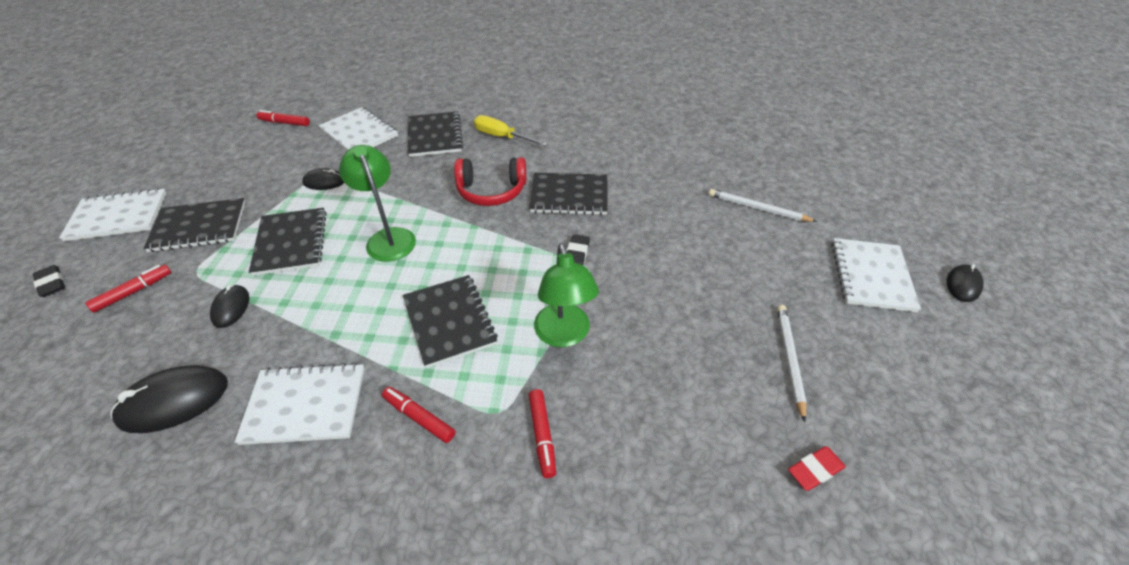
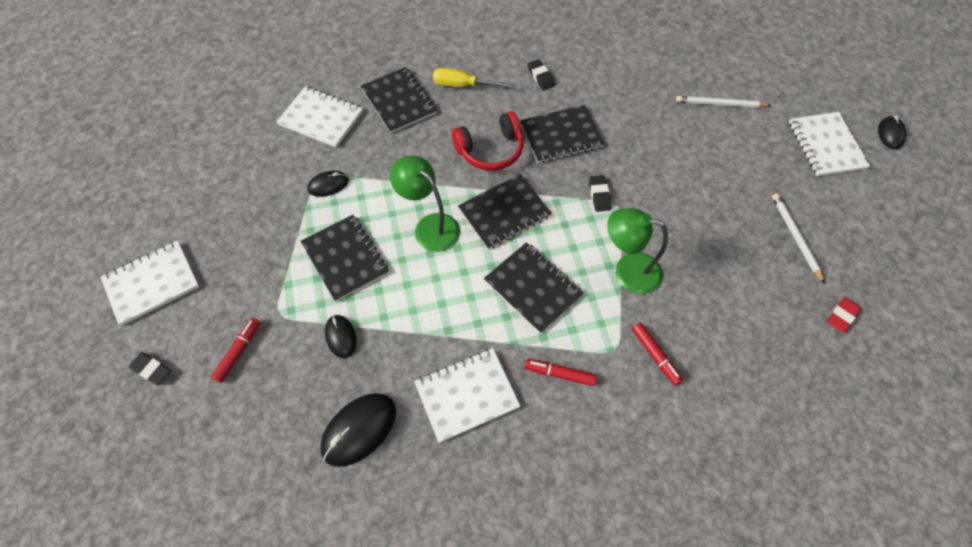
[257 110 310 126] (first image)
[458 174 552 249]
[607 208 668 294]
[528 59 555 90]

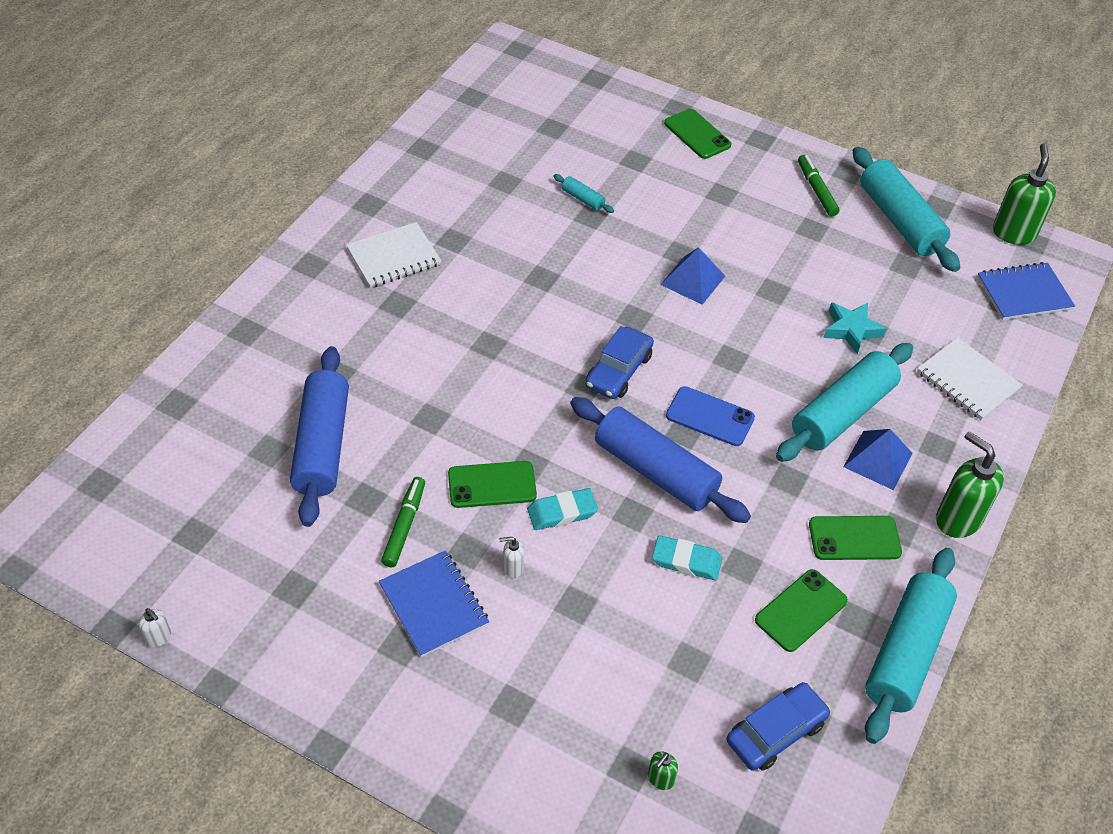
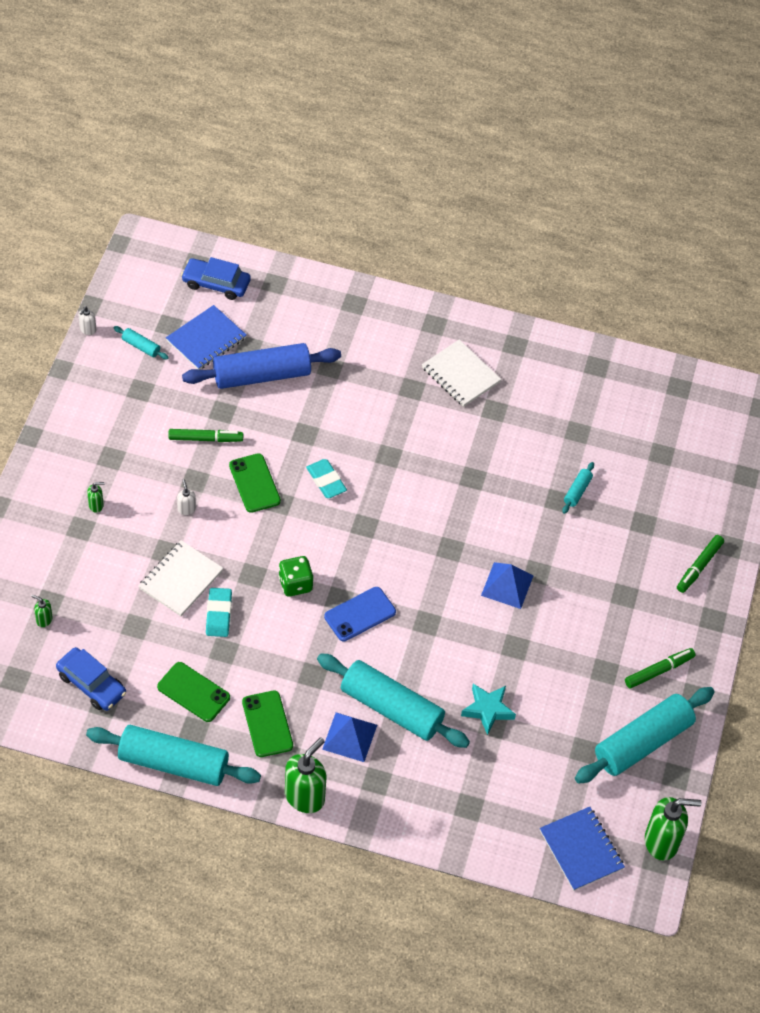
[677 535 724 593]
[181 257 250 300]
[139 540 223 616]
[324 587 396 641]
[278 556 313 597]
[306 459 347 498]
[166 305 246 370]
[113 326 169 360]
[87 482 104 513]

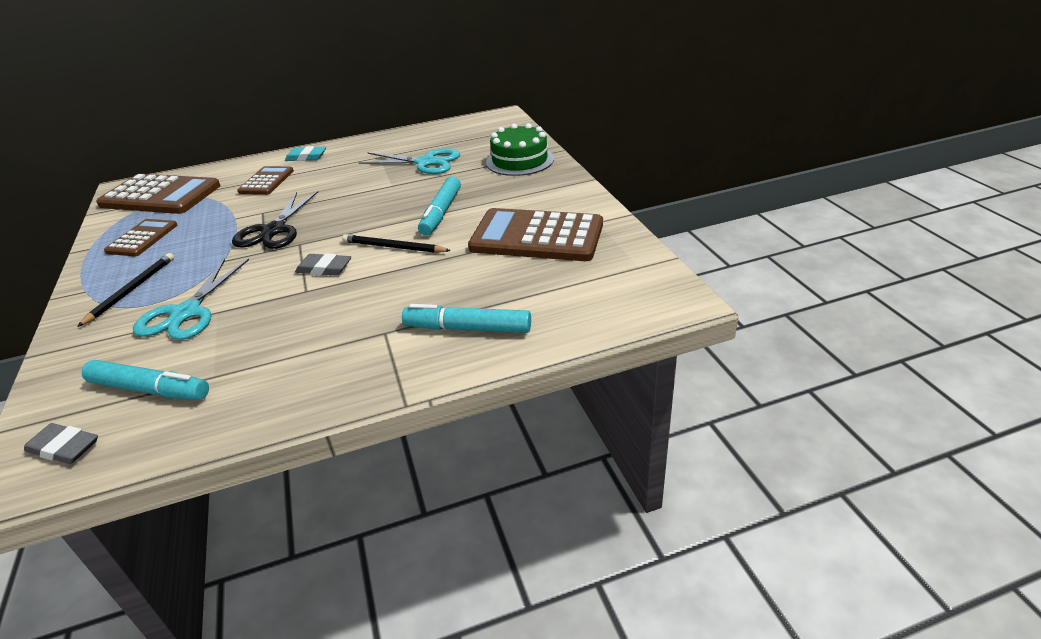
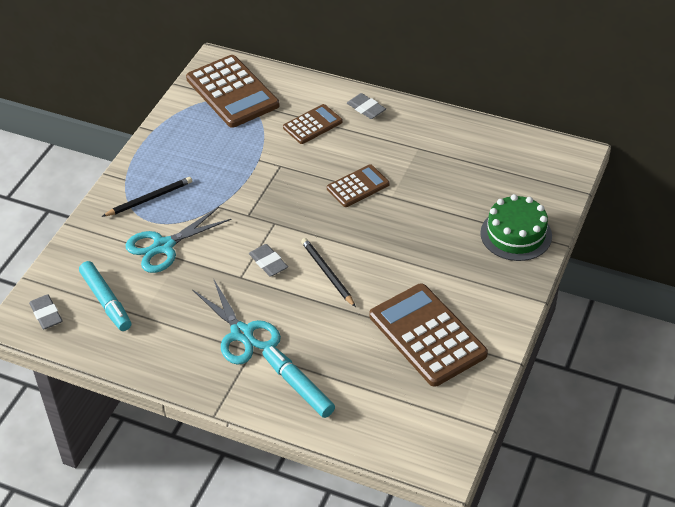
[347 93 386 119]
[193 278 281 365]
[418 176 461 236] (first image)
[232 191 318 249] (first image)
[327 164 390 207]

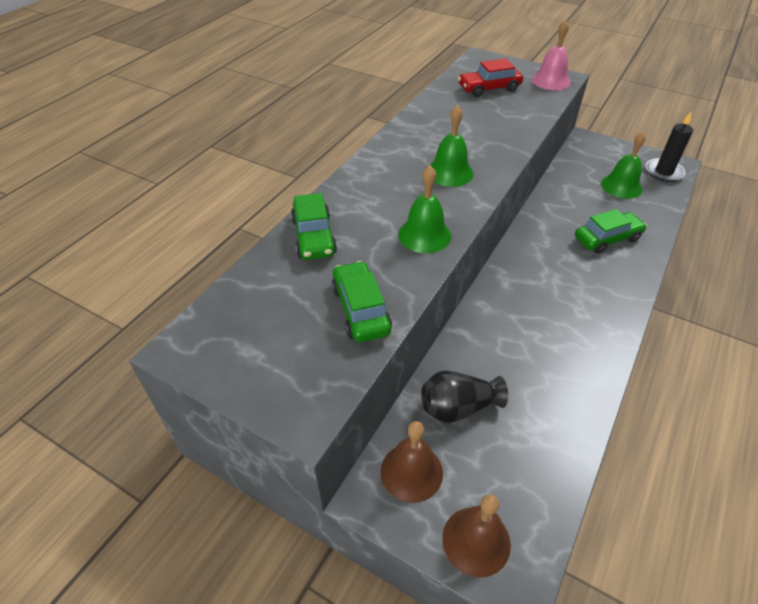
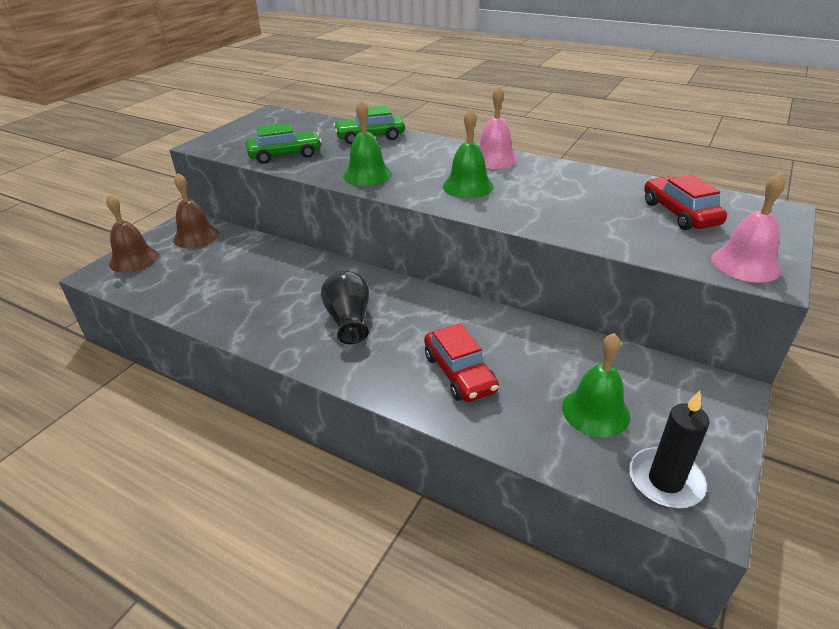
[424 323 499 402]
[321 270 369 344]
[479 86 518 169]

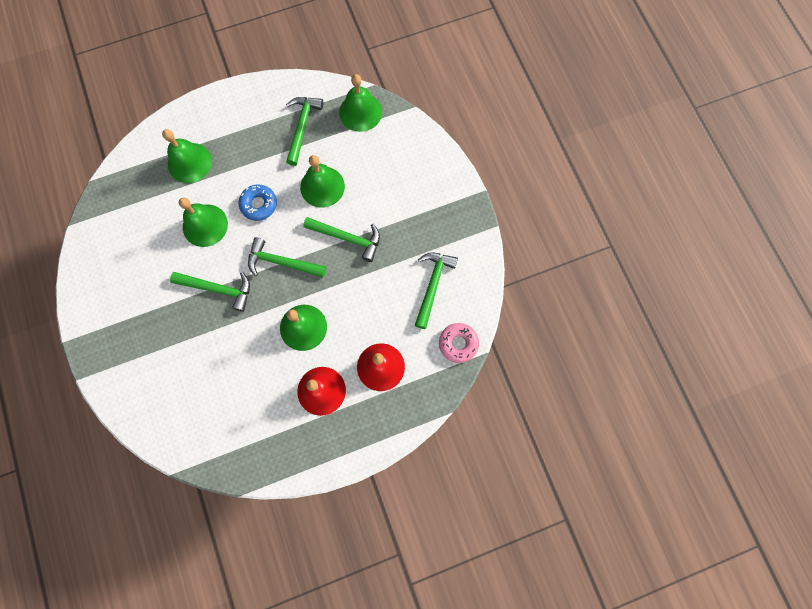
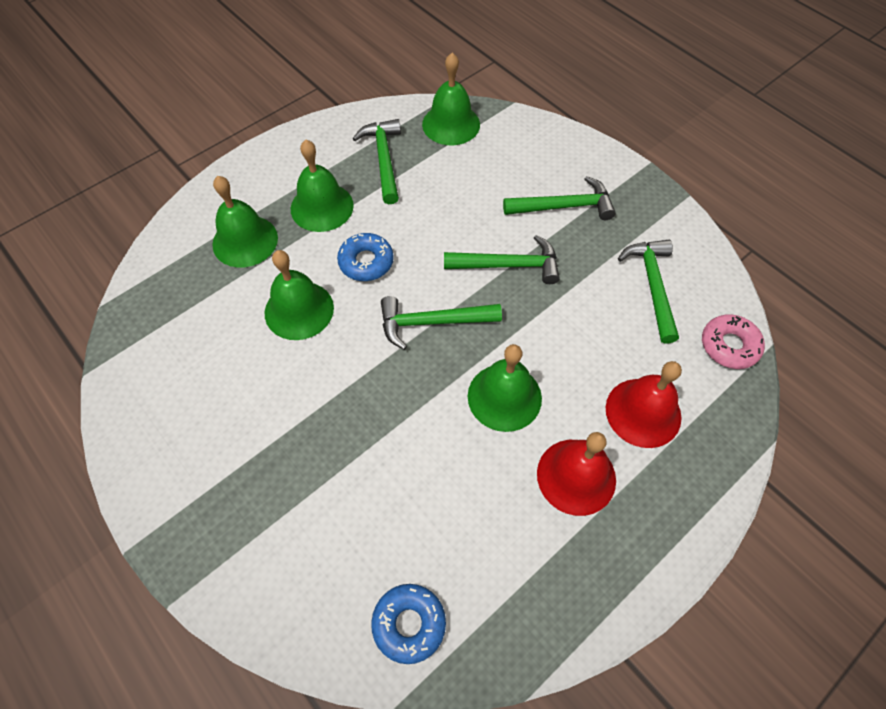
[291 140 354 232]
[503 176 616 220]
[371 584 446 664]

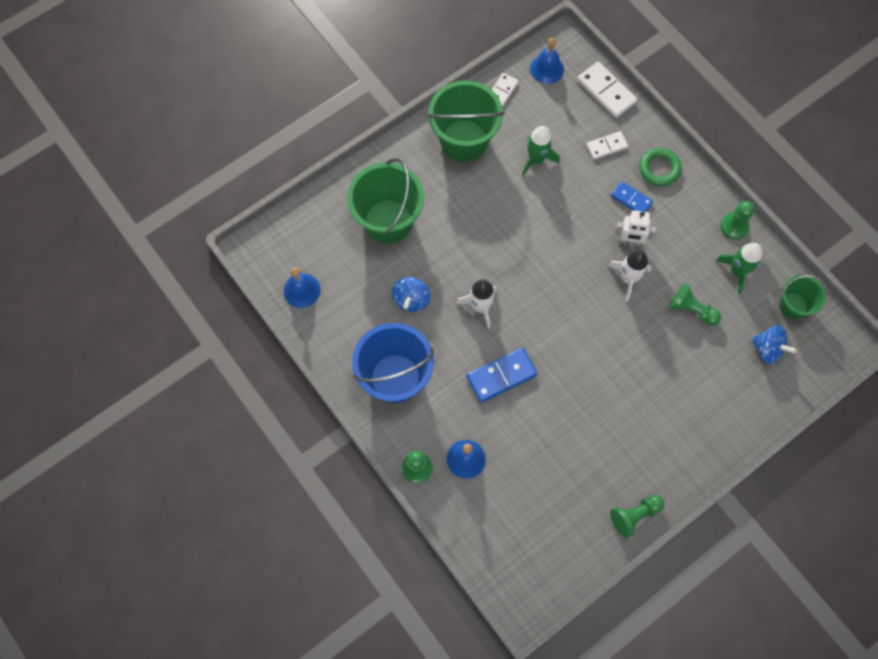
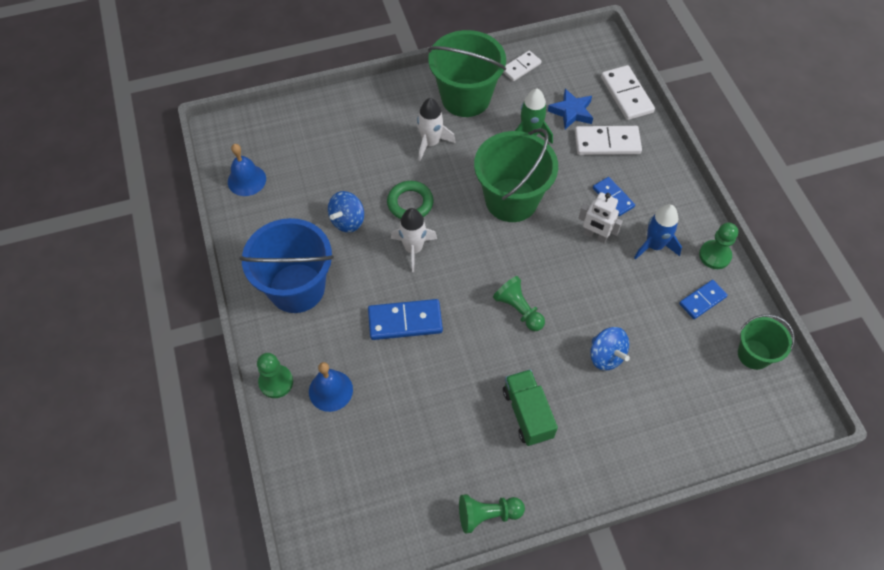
[530 38 564 84] (first image)
[575 126 642 155]
[387 181 434 219]
[474 128 558 222]
[679 280 728 319]
[417 98 456 161]
[493 276 545 331]
[590 327 630 371]
[548 89 593 129]
[634 204 682 260]
[503 369 558 446]

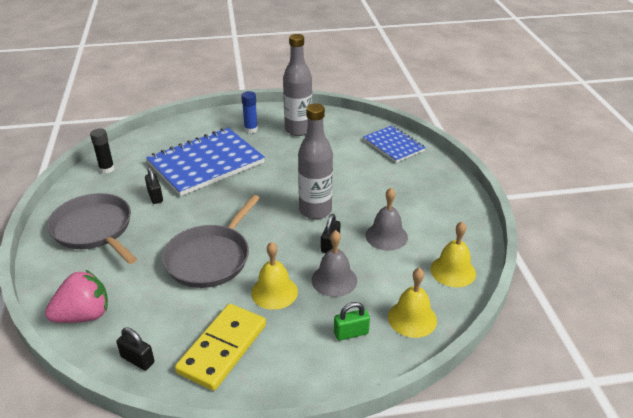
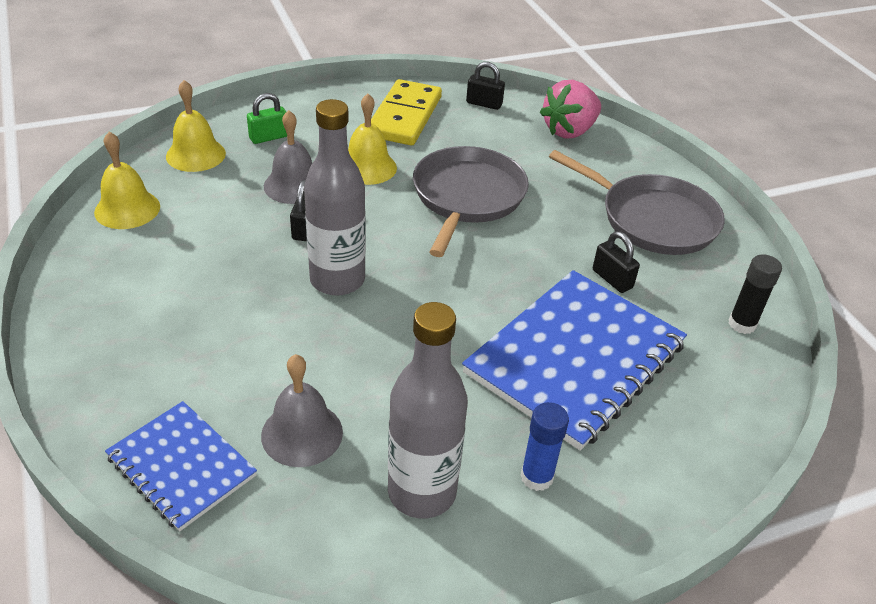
[261 354 343 467]

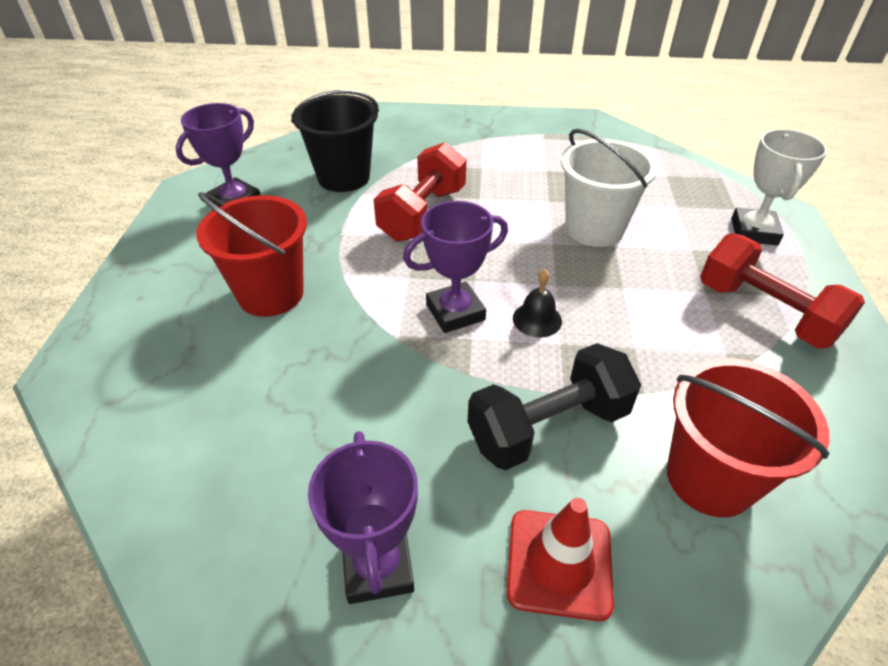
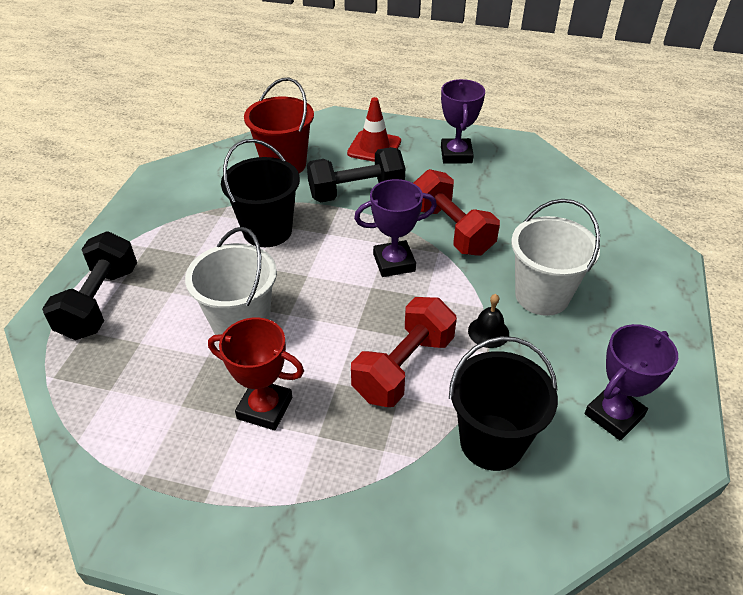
[42 232 137 340]
[511 199 600 316]
[414 169 500 256]
[468 294 509 348]
[221 139 300 247]
[208 318 304 430]

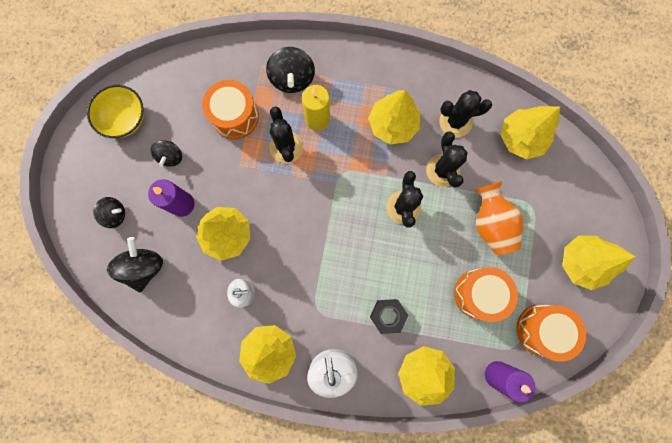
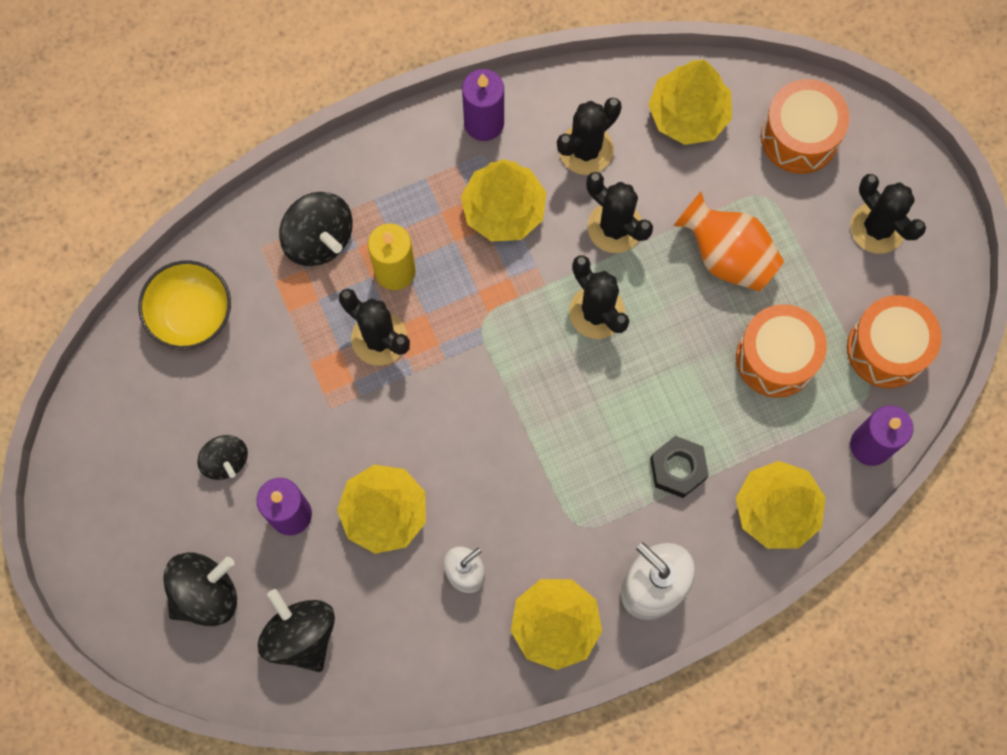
[761 79 849 174]
[138 261 231 349]
[163 552 237 626]
[851 174 926 254]
[462 69 504 141]

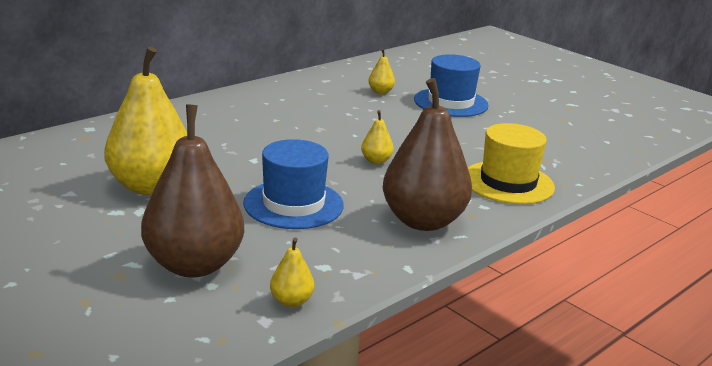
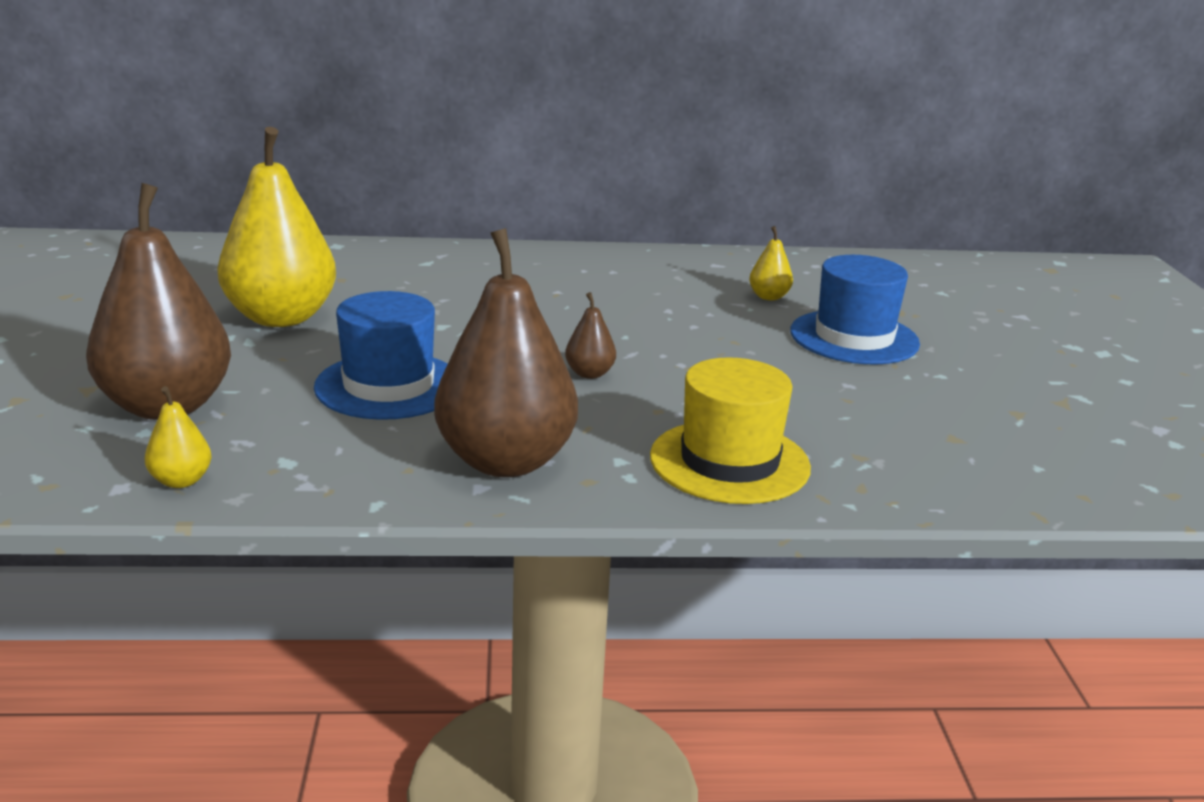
[565 292 616 379]

